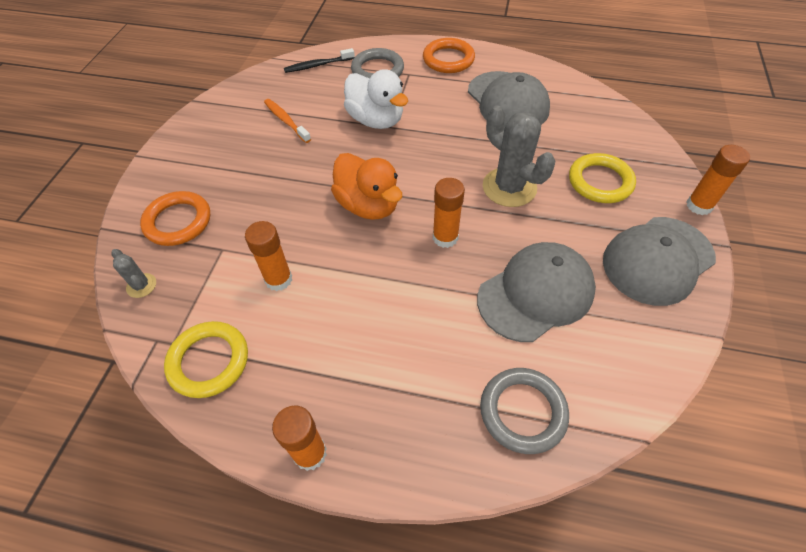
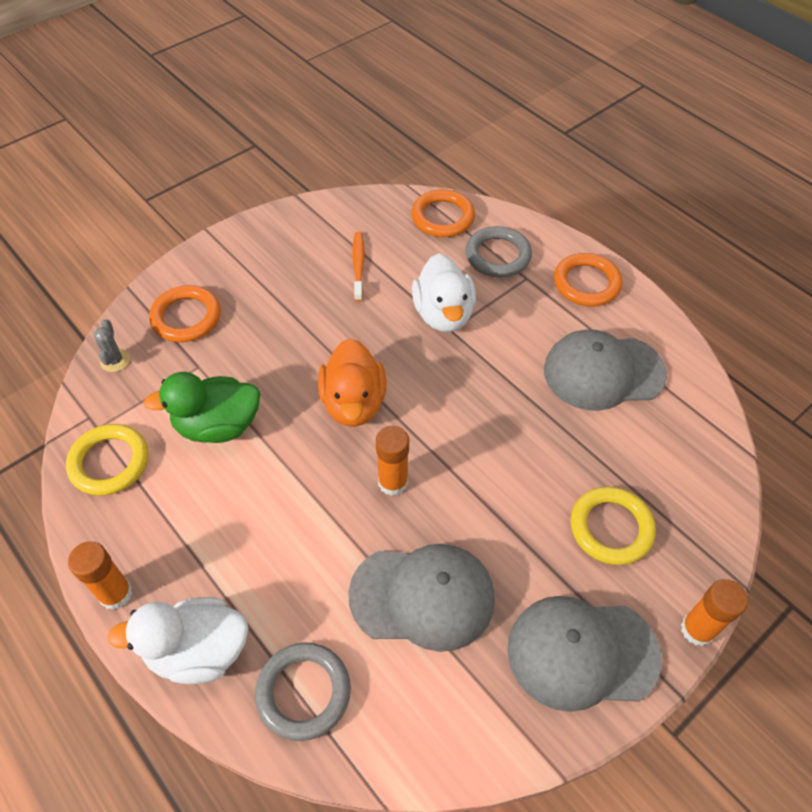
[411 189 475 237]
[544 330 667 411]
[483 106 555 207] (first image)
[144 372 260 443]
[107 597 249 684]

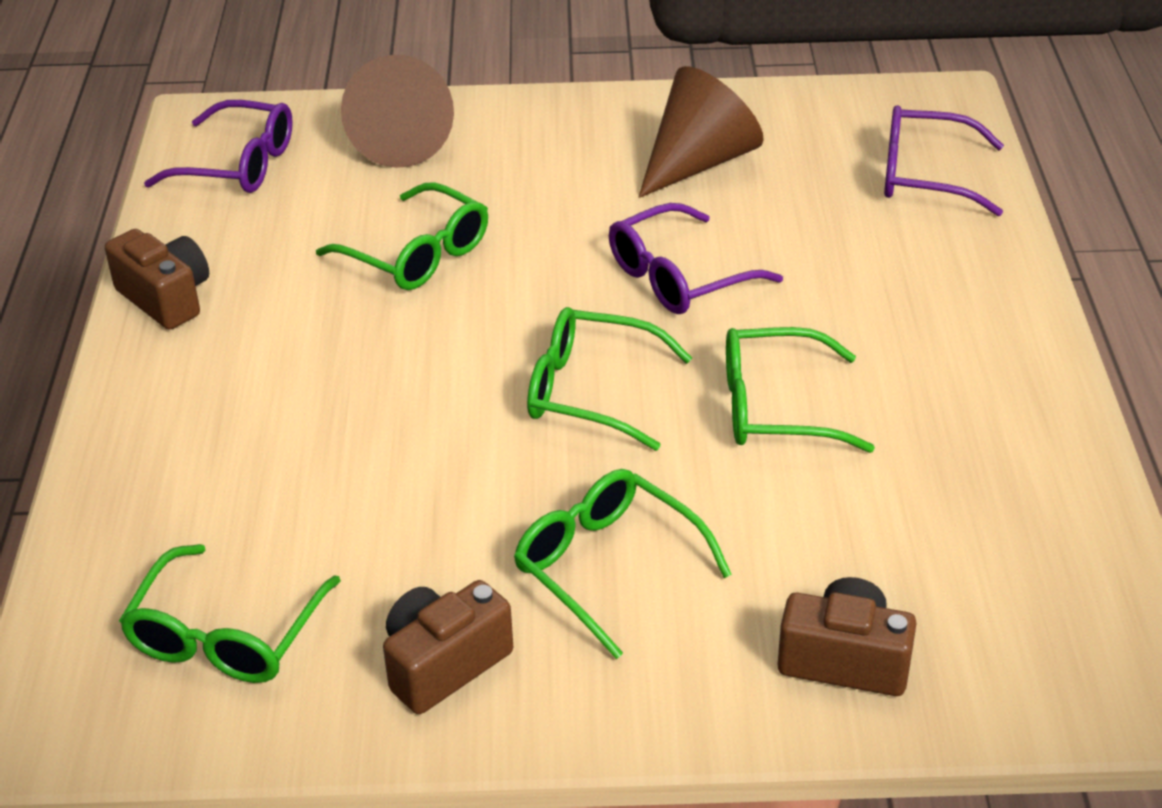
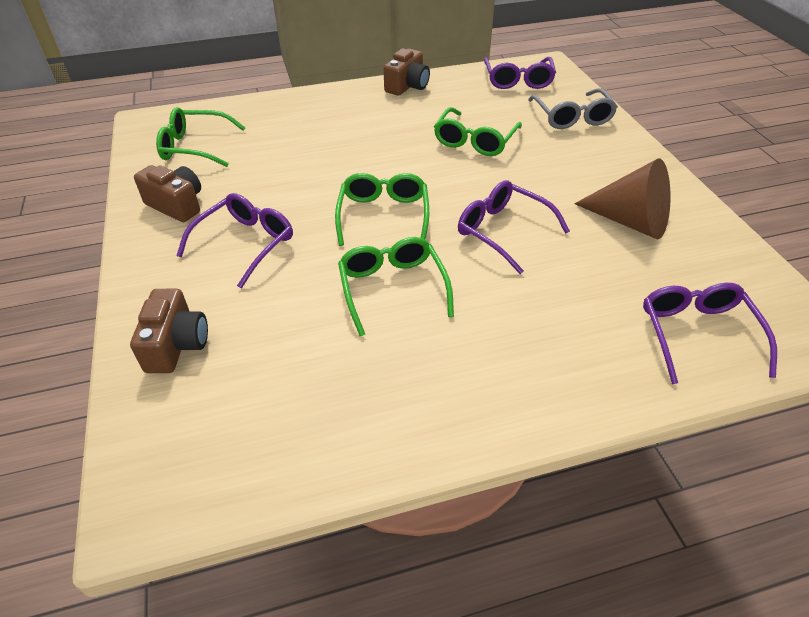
[528 88 618 129]
[176 193 293 288]

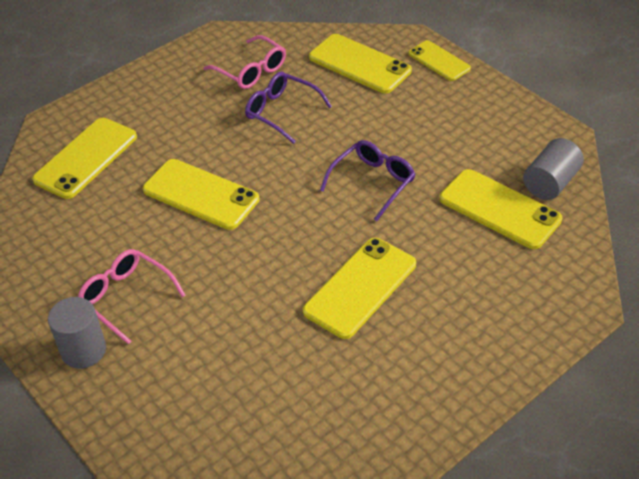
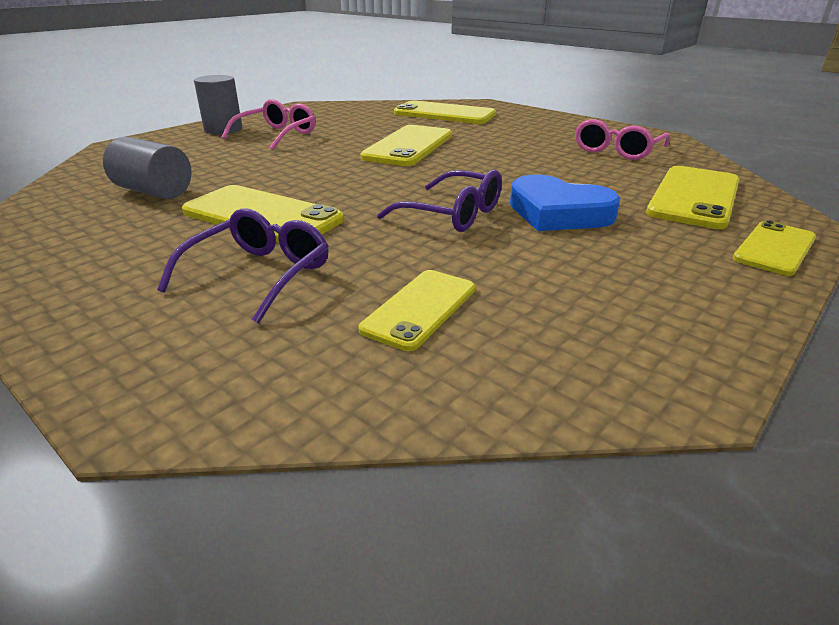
[157 208 329 324]
[103 137 192 199]
[358 270 475 351]
[510 175 620 231]

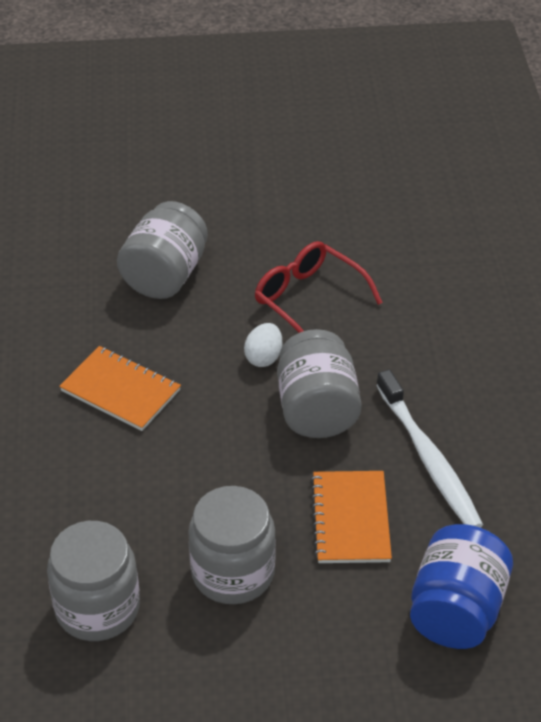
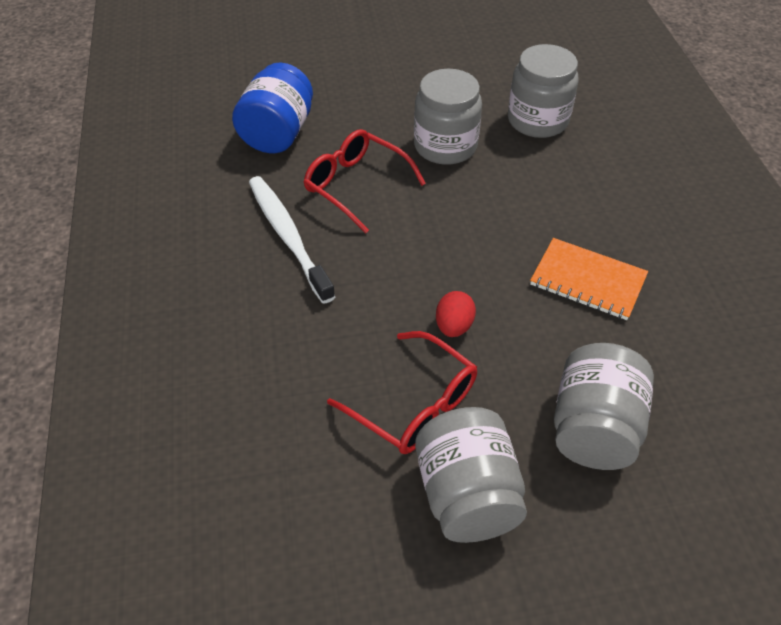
[436 291 476 337]
[415 407 527 543]
[304 129 426 233]

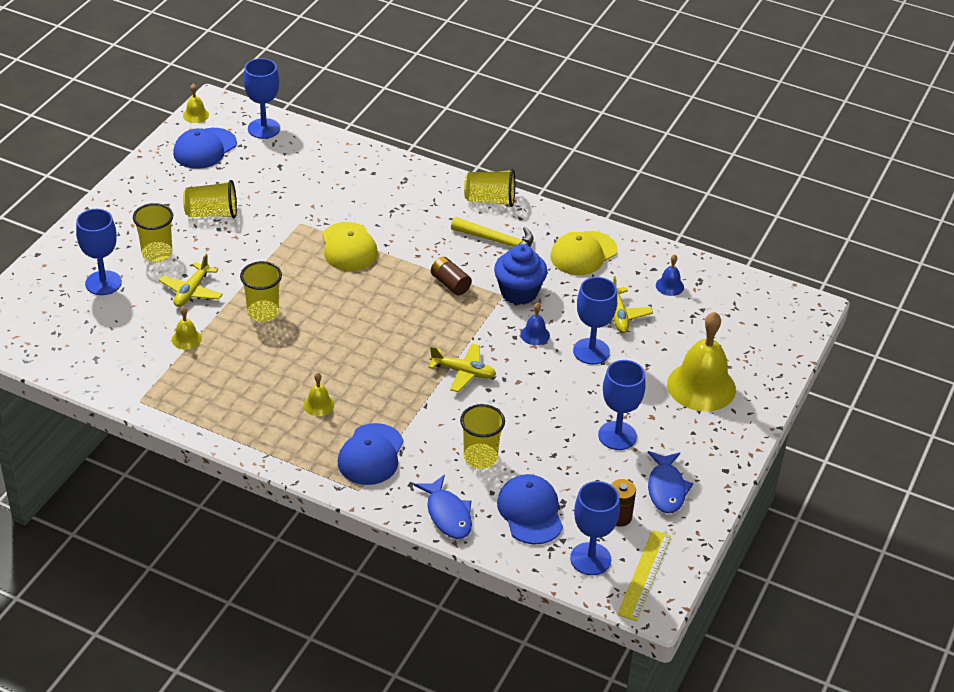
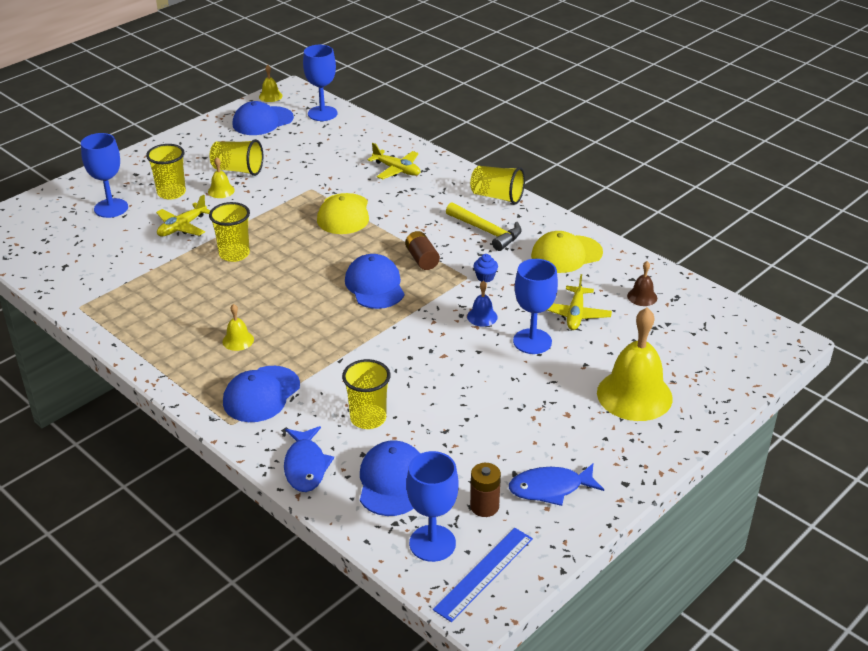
[473 254 498 282]
[627 261 657 306]
[208 157 235 198]
[367 143 420 179]
[598 360 646 450] (first image)
[509 464 604 506]
[433 528 533 622]
[345 254 404 309]

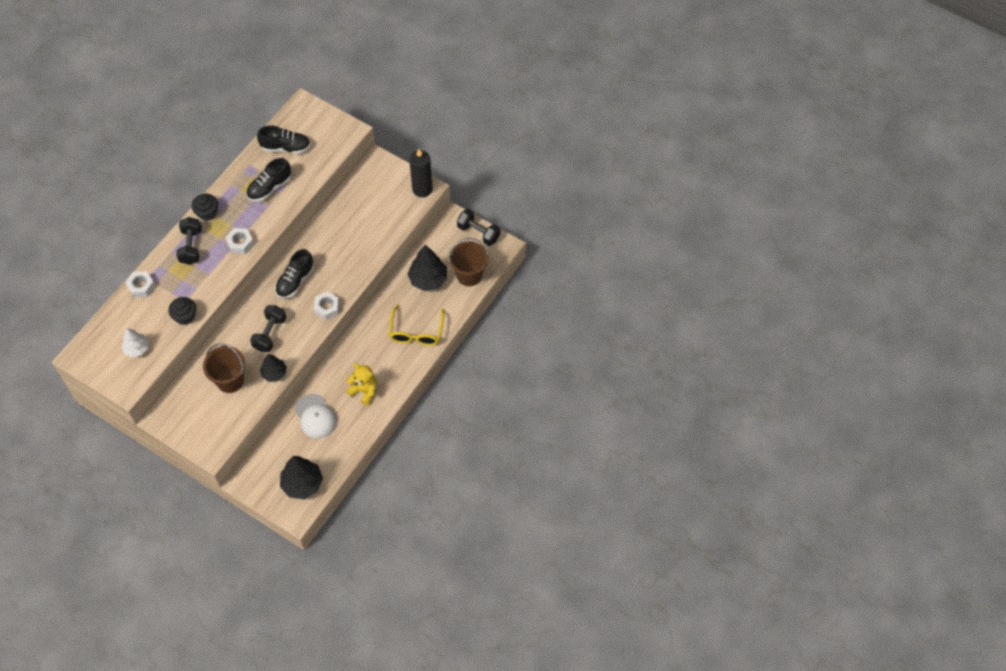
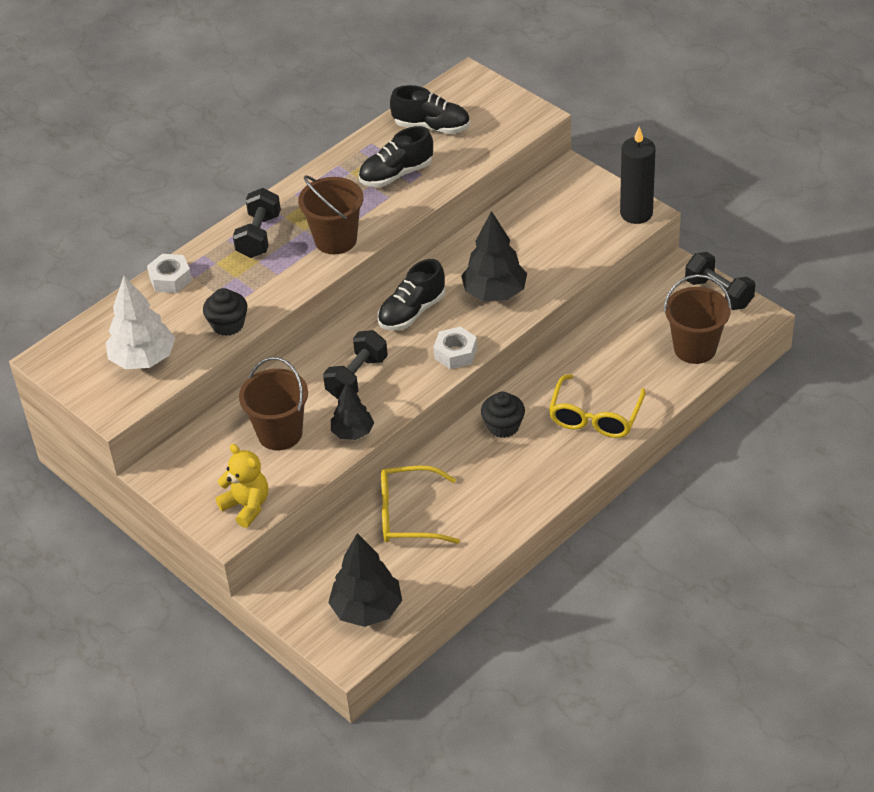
[481 392 525 438]
[298 175 363 254]
[461 211 527 301]
[106 276 175 369]
[216 444 268 528]
[381 466 460 544]

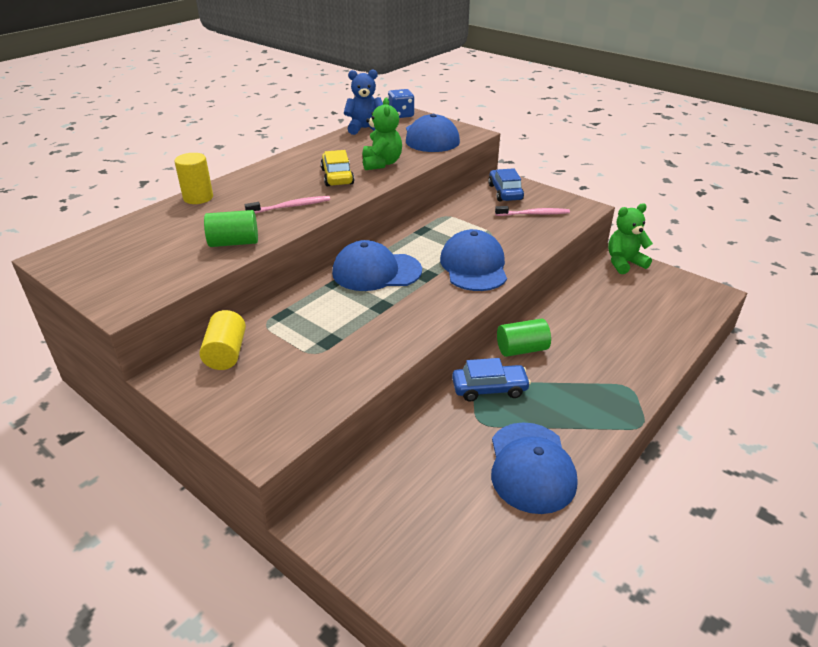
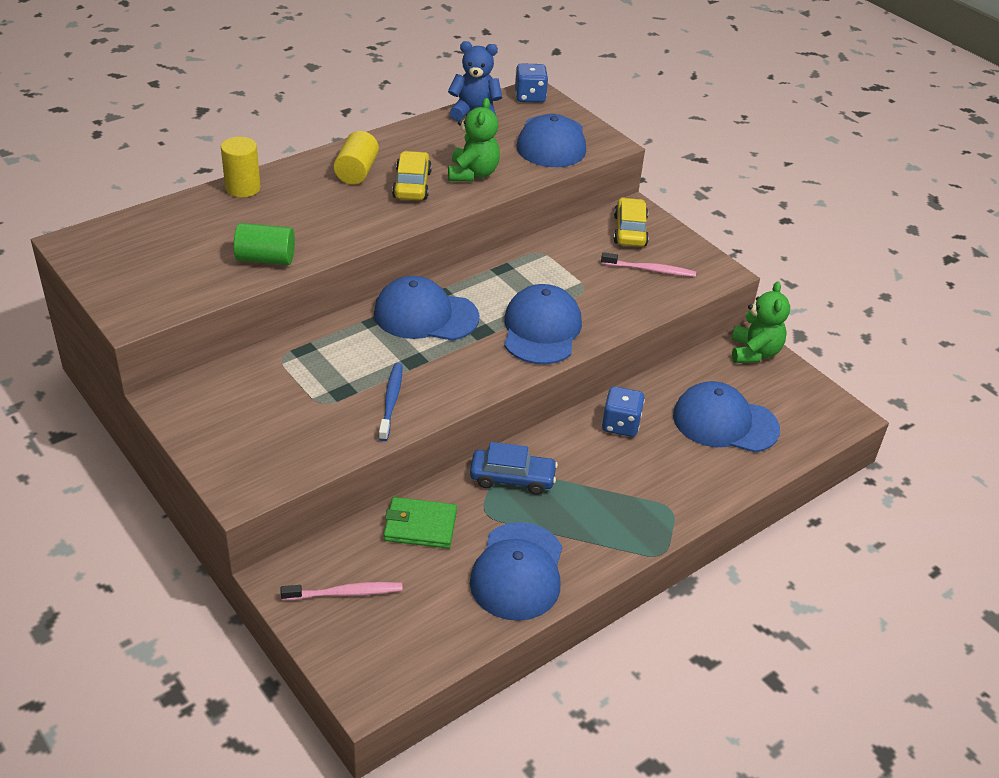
[614 198 649 247]
[281 582 403 601]
[732 281 790 363]
[334 131 379 185]
[497 319 551 357] (first image)
[379 363 403 441]
[673 381 780 452]
[602 386 645 437]
[384 497 457 548]

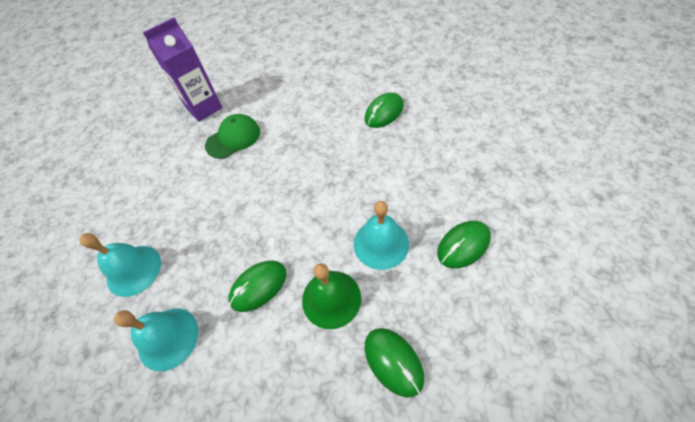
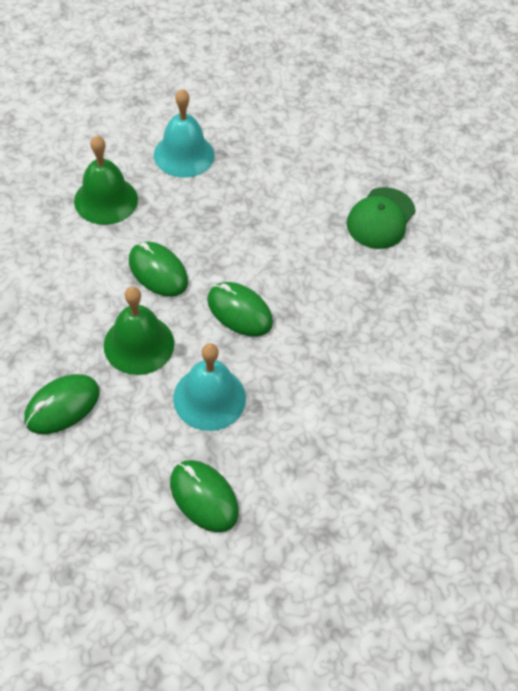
[143 17 223 122] (first image)
[207 282 273 336]
[347 187 416 249]
[74 135 138 225]

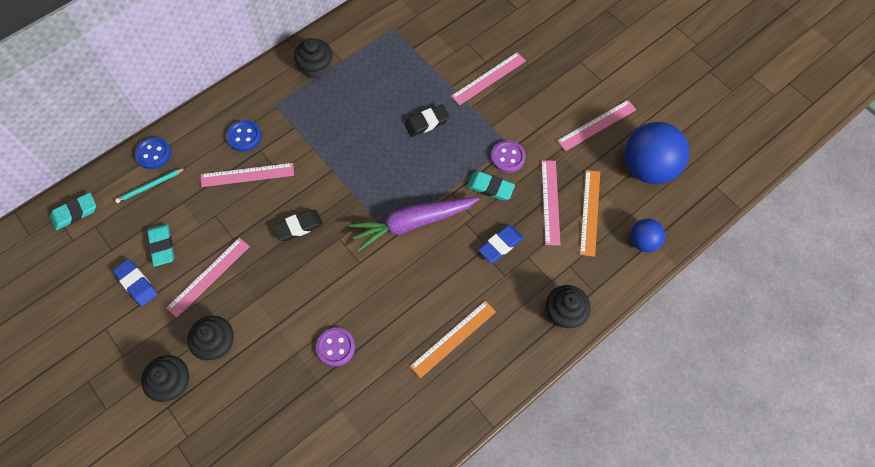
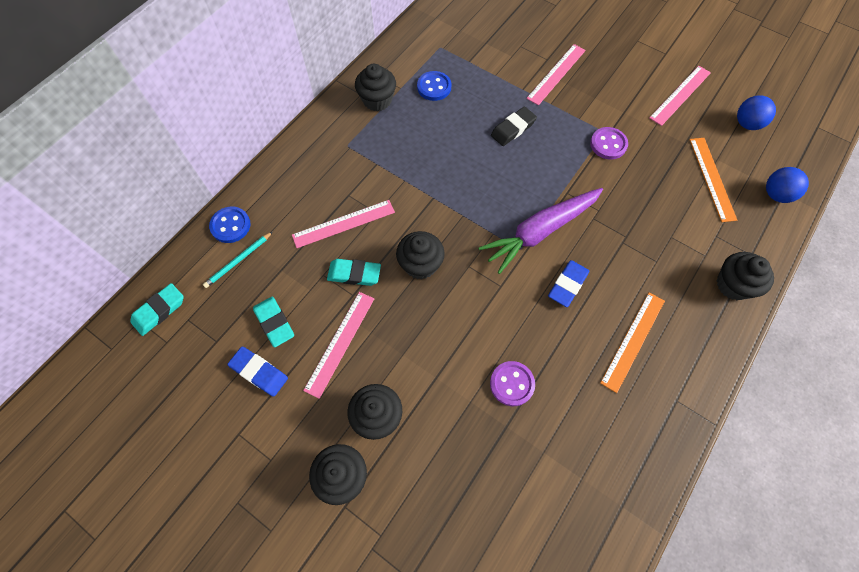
[417 71 452 101]
[737 95 776 130]
[541 160 560 245] (first image)
[327 259 381 286]
[396 231 445 279]
[548 260 589 307]

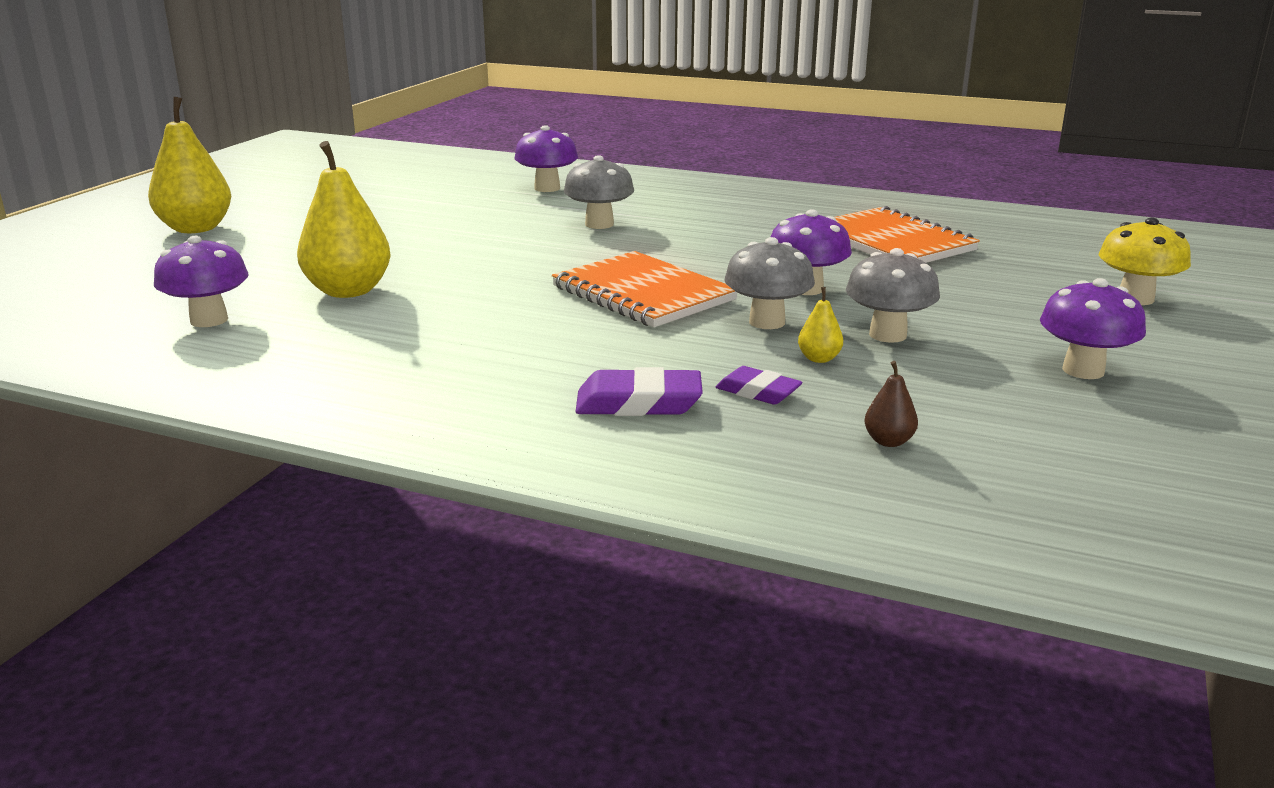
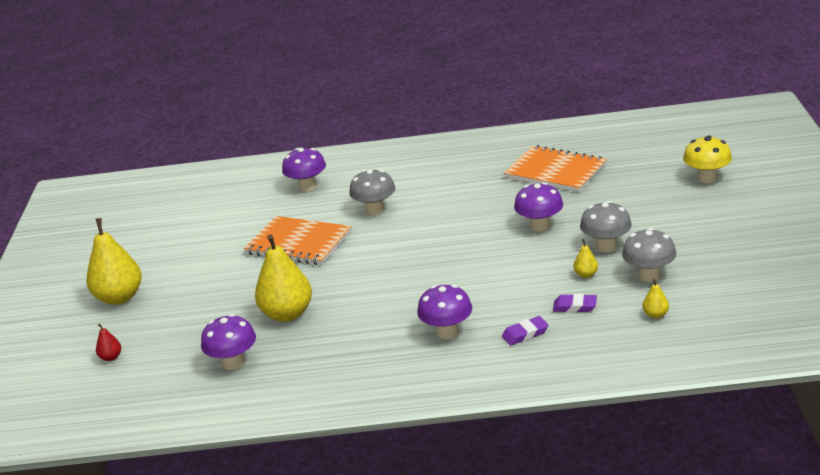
[622 228 676 282]
[244 216 352 265]
[417 284 472 339]
[643 279 669 319]
[502 316 548 345]
[96 324 121 361]

